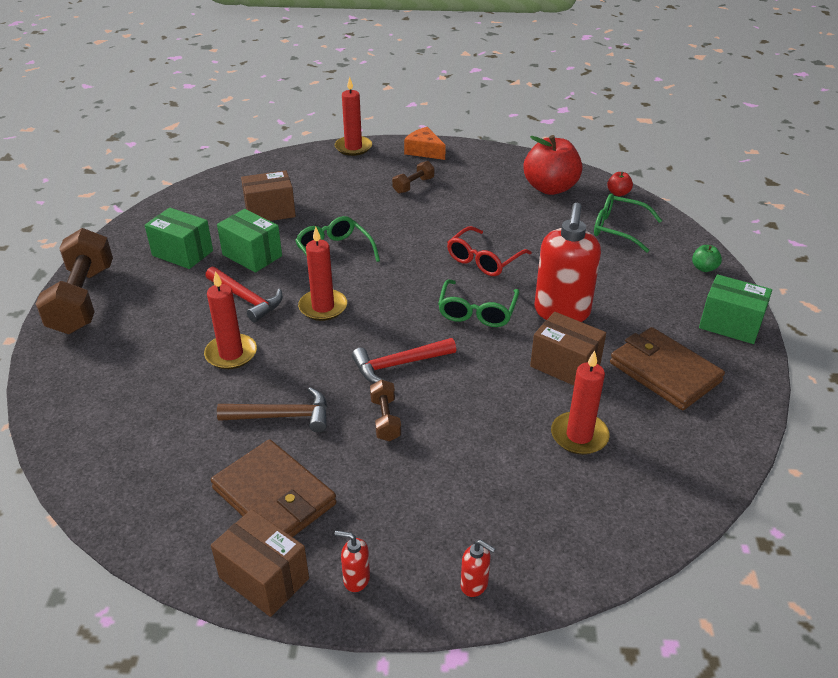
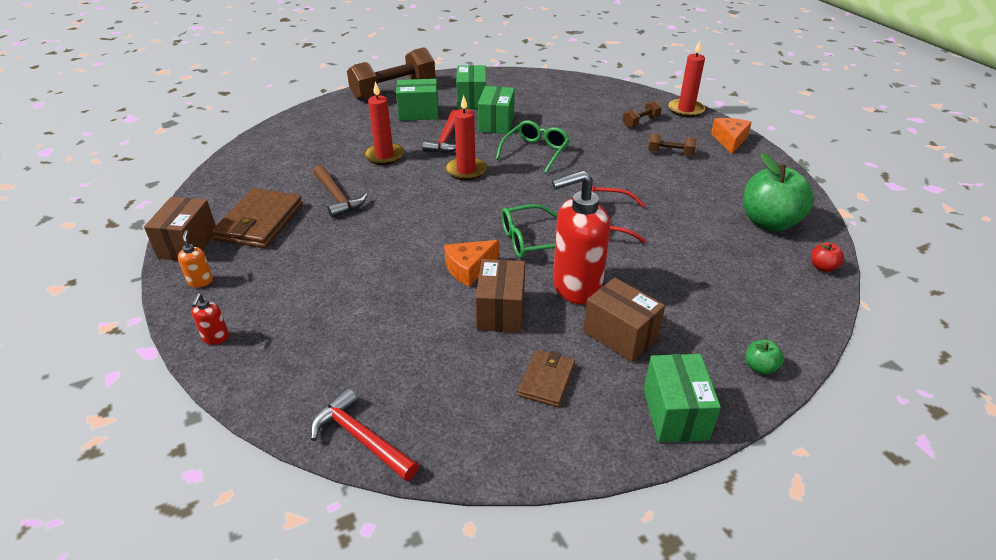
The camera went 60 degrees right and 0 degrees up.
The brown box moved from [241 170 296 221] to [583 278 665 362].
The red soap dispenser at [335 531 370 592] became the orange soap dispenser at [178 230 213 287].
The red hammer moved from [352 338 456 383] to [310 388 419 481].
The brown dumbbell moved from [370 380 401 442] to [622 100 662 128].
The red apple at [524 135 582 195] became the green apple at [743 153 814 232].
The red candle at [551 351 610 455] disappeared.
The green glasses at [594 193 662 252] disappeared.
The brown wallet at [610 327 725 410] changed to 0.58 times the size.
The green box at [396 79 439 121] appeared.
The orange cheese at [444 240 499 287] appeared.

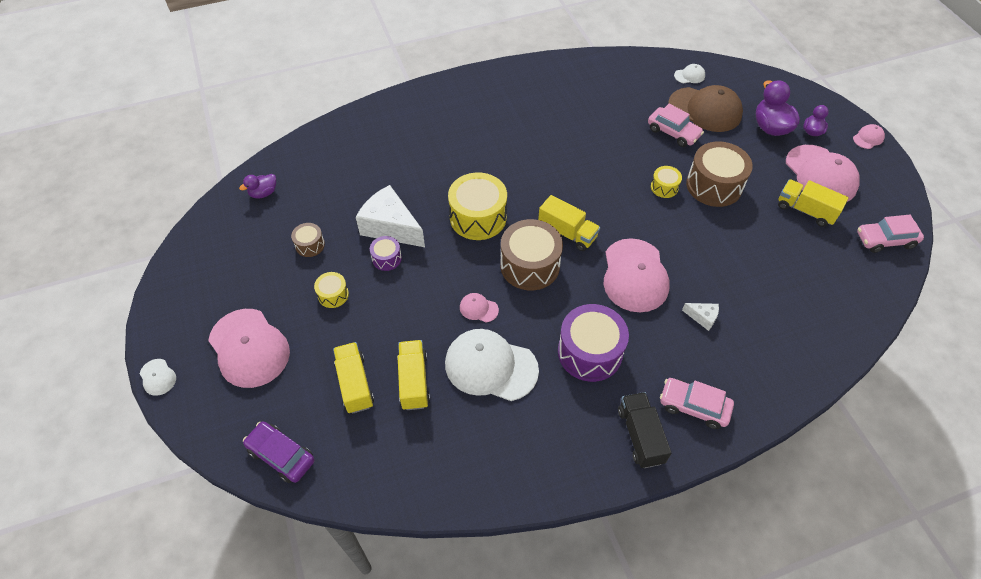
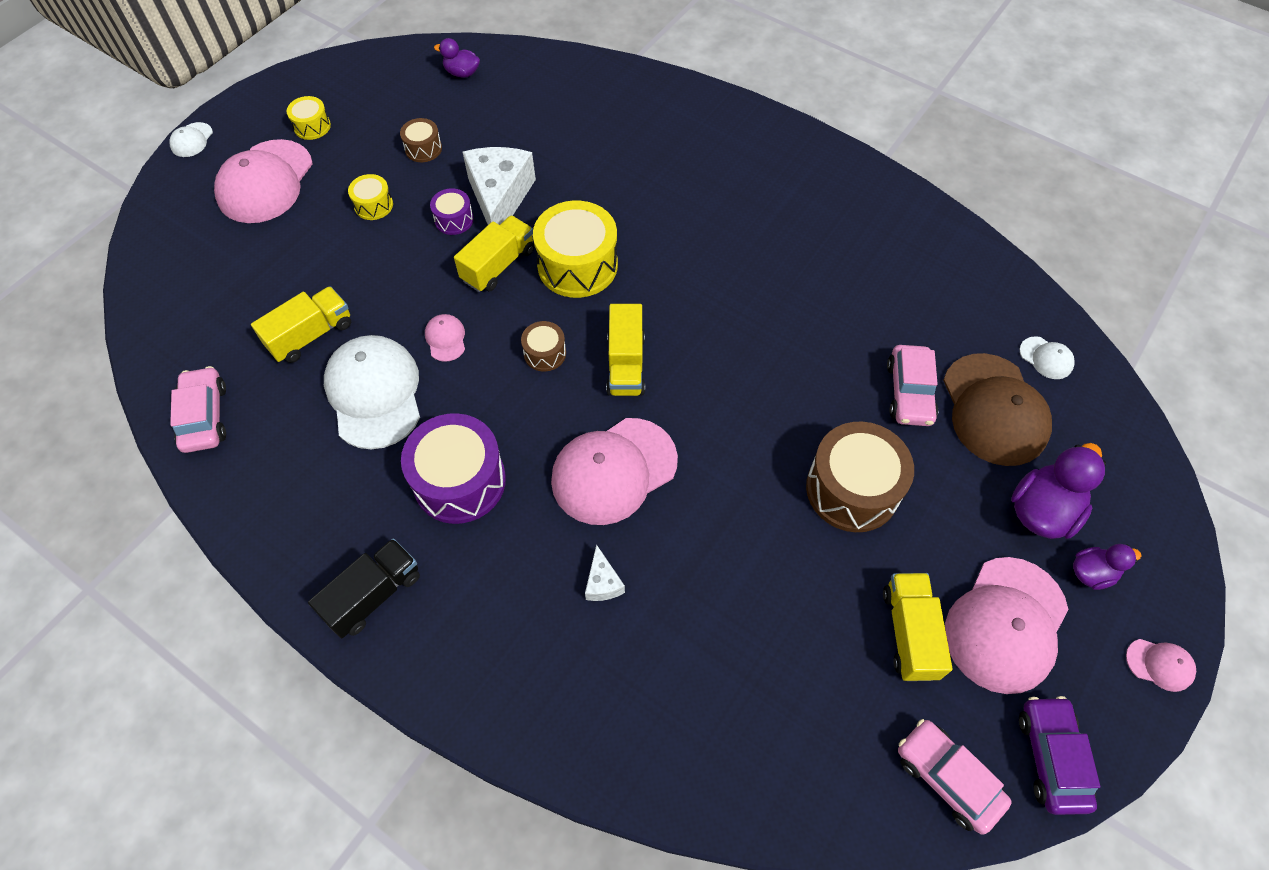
The camera went 55 degrees right and 5 degrees up.
The purple car moved from [243 421 315 483] to [1019 696 1100 815].
The yellow truck moved from [333 342 374 413] to [454 215 534 292].
The brown drum at [500 219 563 290] changed to 0.50 times the size.
The yellow drum moved from [651 166 682 198] to [287 96 331 140].
The pink car moved from [660 378 734 429] to [170 366 226 453].

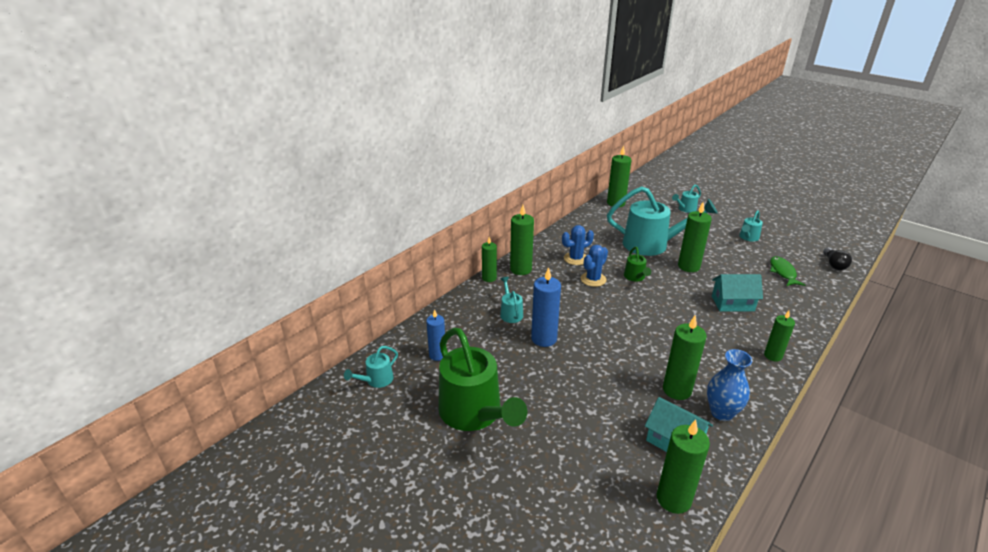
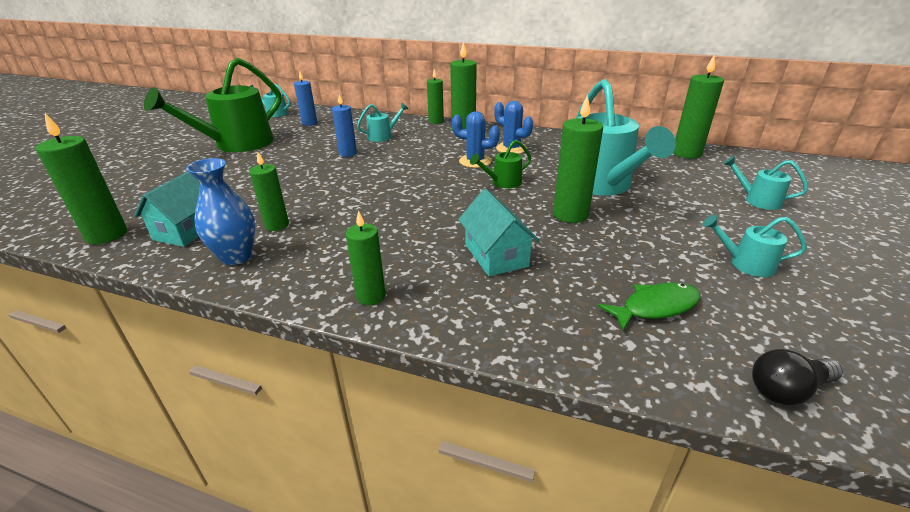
The camera went 70 degrees right and 0 degrees up.
The blue candle at [531 267 561 347] changed to 0.65 times the size.
The green candle at [663 316 707 400] changed to 0.65 times the size.

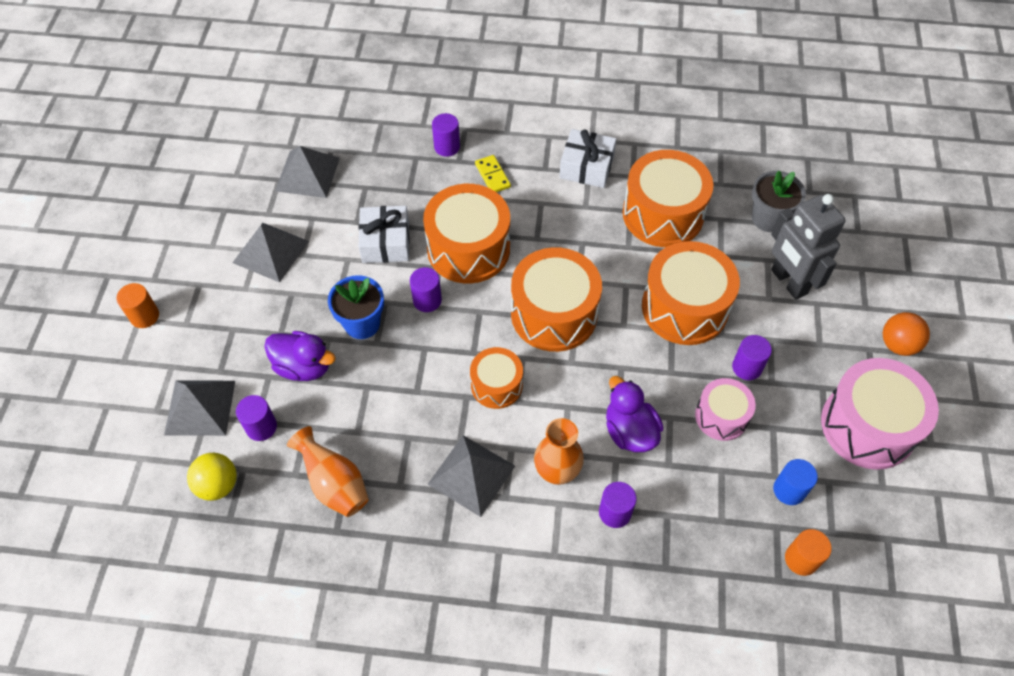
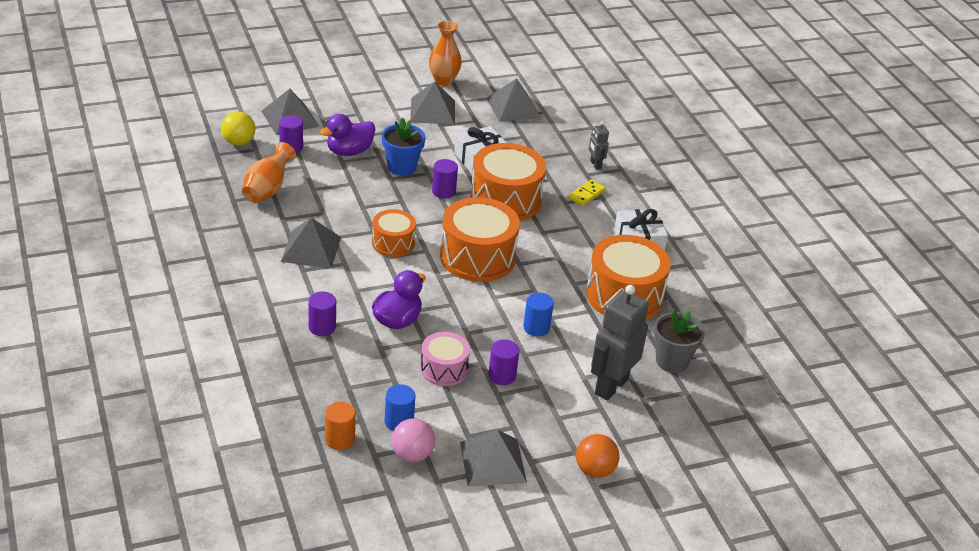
The camera went 60 degrees right and 20 degrees down.
The orange cylinder at [117 283 159 328] disappeared.
The purple duck at [264 331 336 381] turned 60 degrees clockwise.
The purple cylinder at [432 113 460 157] was replaced by the grey robot at [589 121 609 170].
The orange vase moved from [534 418 584 485] to [429 21 462 86].
The orange drum at [642 241 740 345] was replaced by the blue cylinder at [523 292 554 336].
The pink drum at [821 358 939 470] was replaced by the grey pyramid at [460 430 527 486].
The pink ball at [391 418 435 462] appeared.

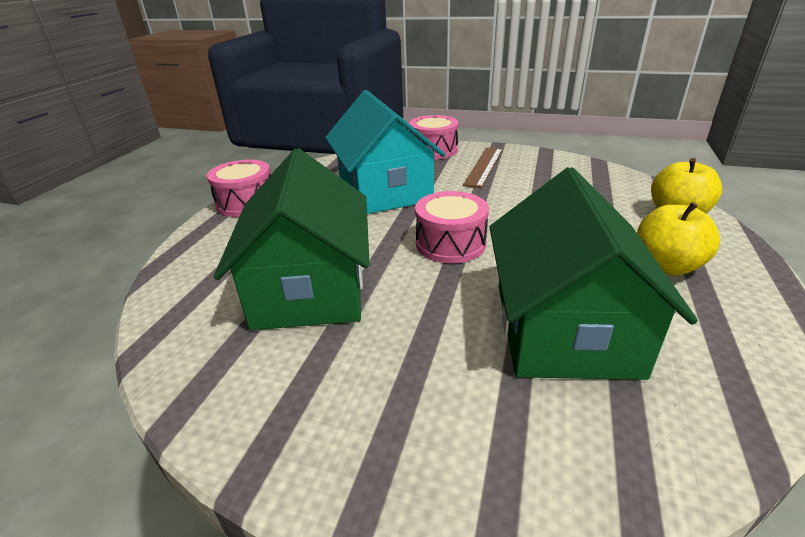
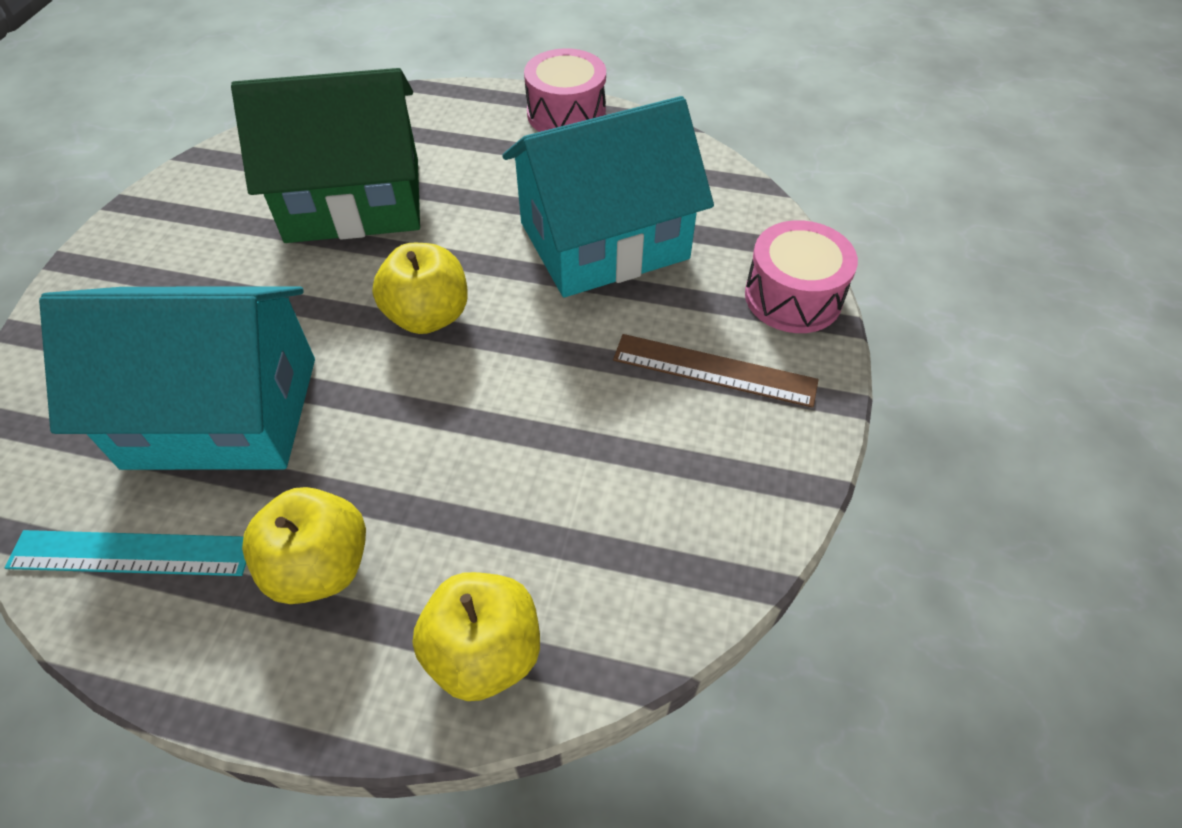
The camera went 85 degrees right and 20 degrees up.
The pink drum at [415 191 489 263] was replaced by the yellow apple at [372 243 468 334].
The green house at [489 167 698 380] became the turquoise house at [39 286 315 470].
The turquoise ruler at [4 530 246 576] appeared.

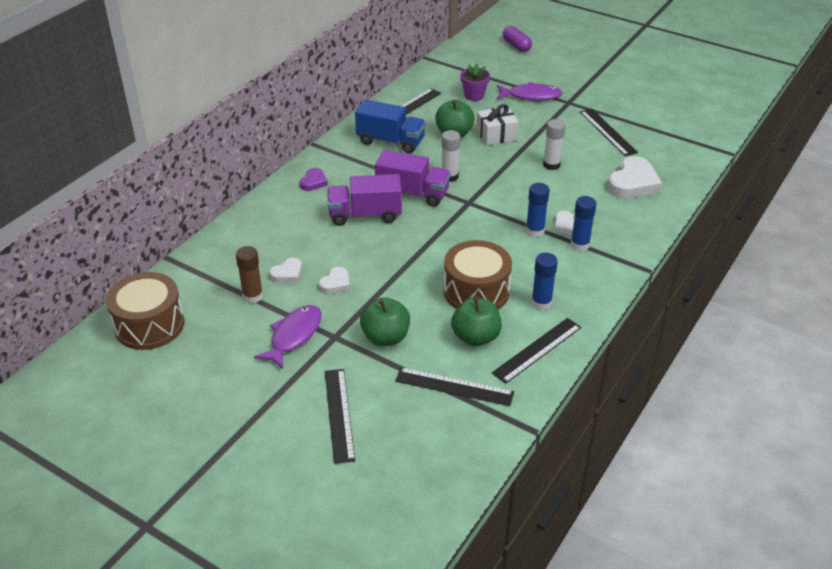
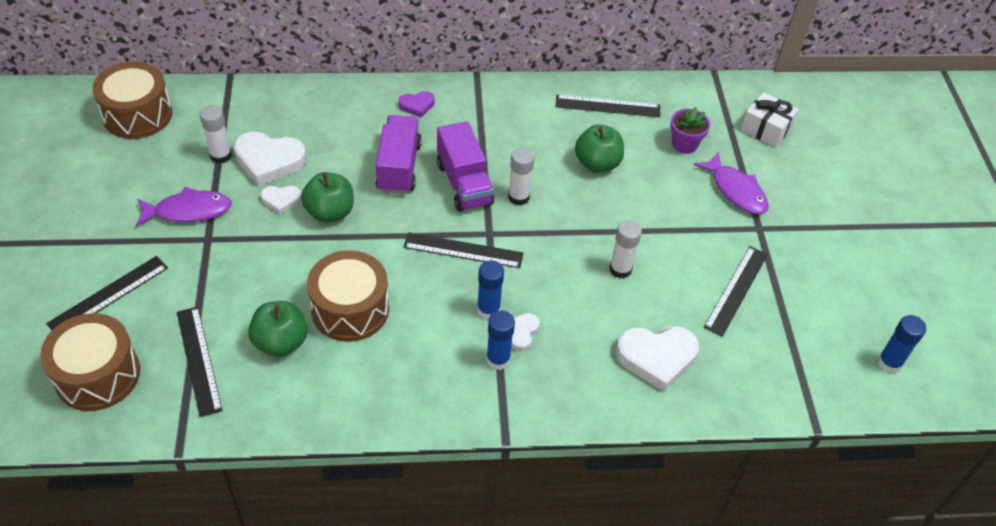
The camera went 50 degrees right and 10 degrees up.
The brown glue stick at [236 246 263 303] became the white glue stick at [200 105 232 164].
The white heart at [269 258 302 283] changed to 1.89 times the size.
The purple truck at [327 174 402 226] turned 45 degrees clockwise.
The blue truck at [355 100 426 153] disappeared.
The green apple moved from [360 297 410 346] to [301 172 354 223].
The white gift moved from [476 104 519 146] to [741 92 799 148].
The black ruler moved from [492 318 581 384] to [403 232 523 268].
The purple capsule at [503 26 532 52] disappeared.
The blue glue stick moved from [532 253 558 310] to [878 315 926 373].
The brown drum at [40 313 140 411] appeared.

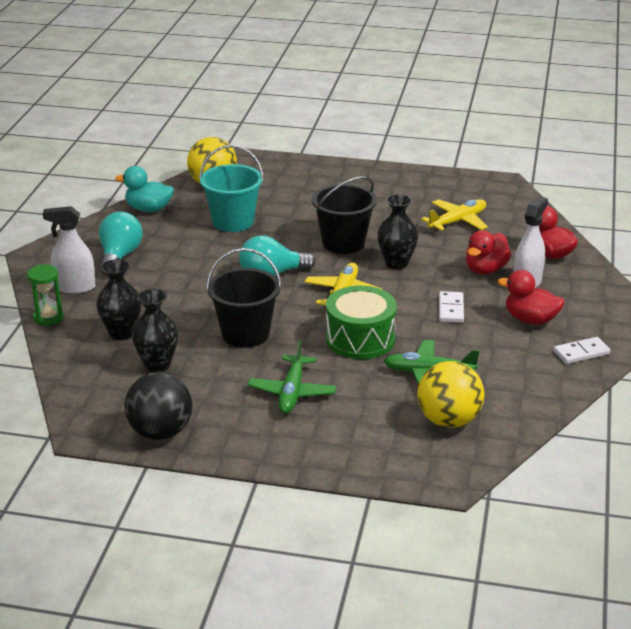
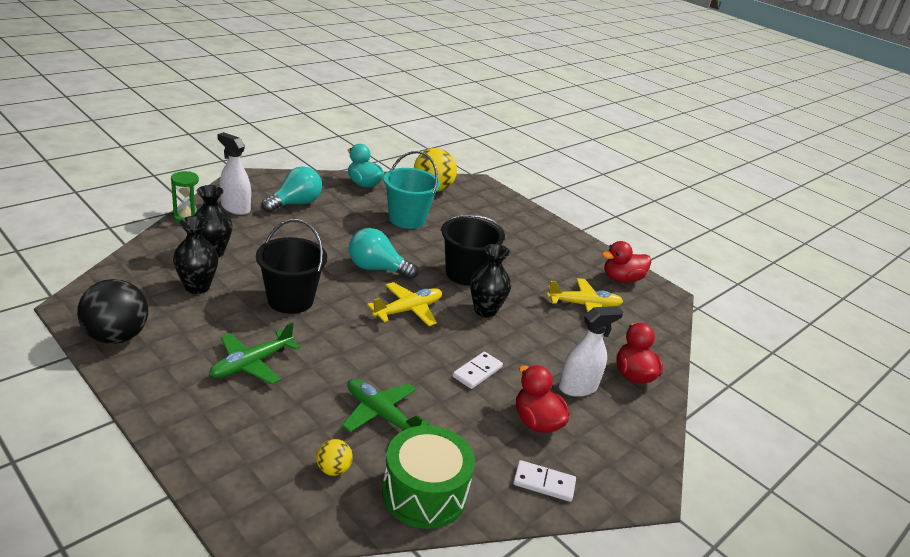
The camera went 30 degrees right and 0 degrees up.
The green drum moved from [326 286 397 359] to [382 425 475 529].
The yellow ball at [417 361 485 428] changed to 0.48 times the size.
The red duck moved from [466 230 511 274] to [602 241 651 283].

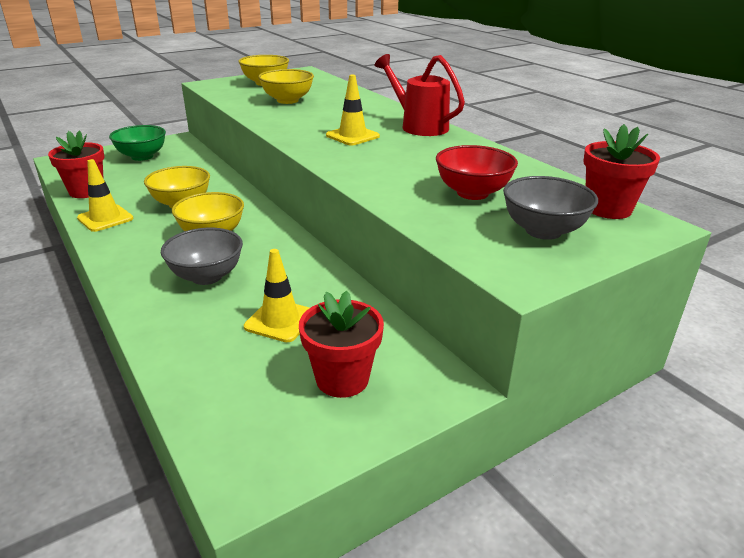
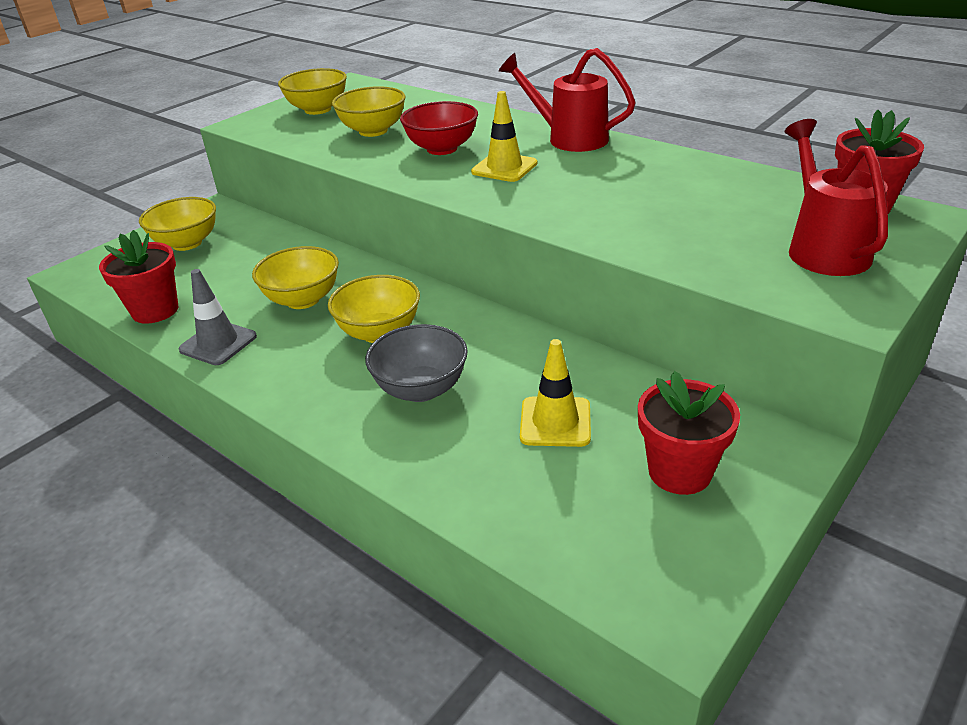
The camera went 15 degrees left and 5 degrees up.
The yellow traffic cone at [77 159 133 232] became the grey traffic cone at [178 269 257 365].
The green bowl at [109 125 166 161] became the yellow bowl at [139 197 216 251].
The red bowl moved from [436 145 518 200] to [400 101 478 155].
The grey bowl at [503 176 598 240] was replaced by the red watering can at [785 119 888 276].

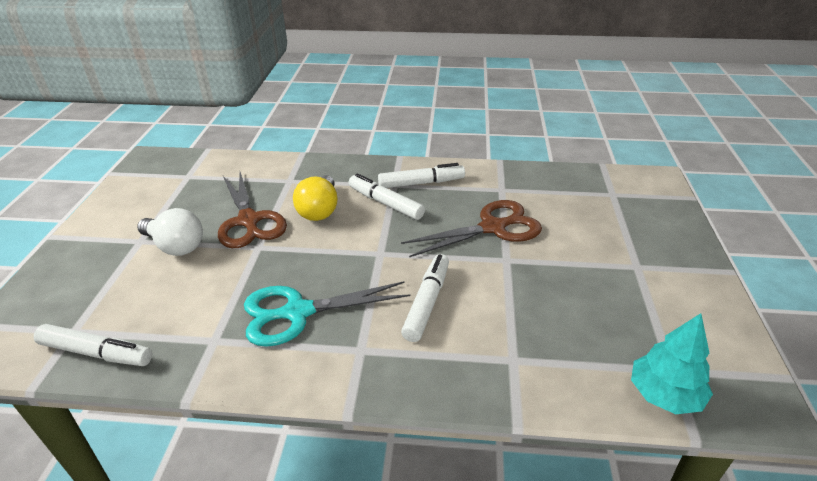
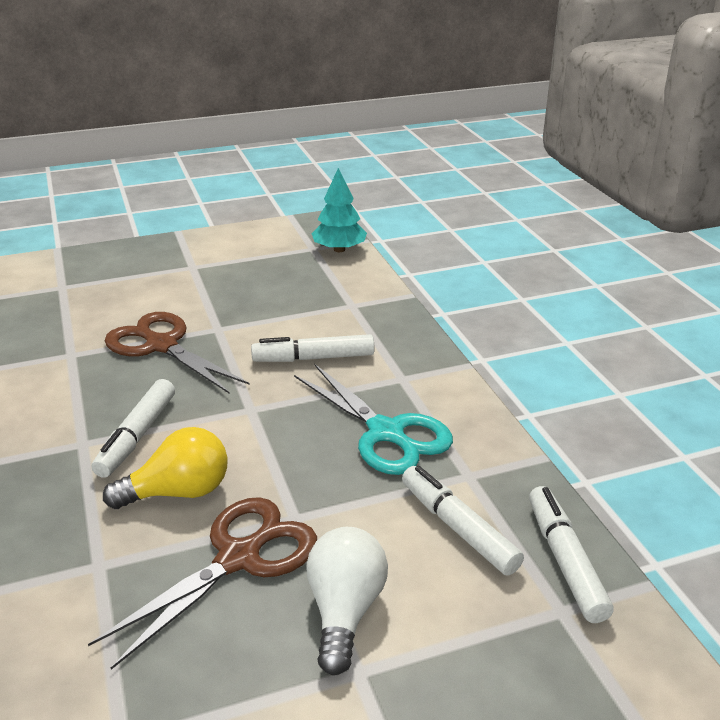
The camera went 115 degrees left and 5 degrees down.
The white marker moved from [378 163 465 188] to [402 466 524 575].

